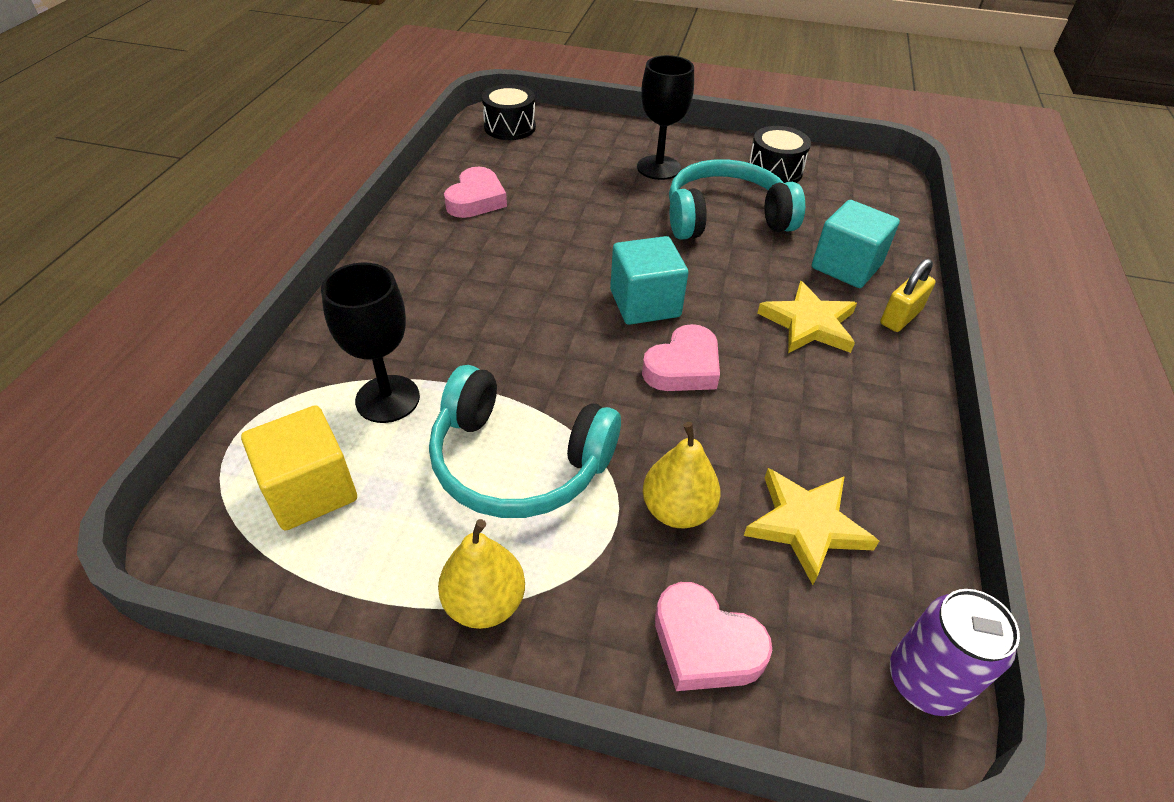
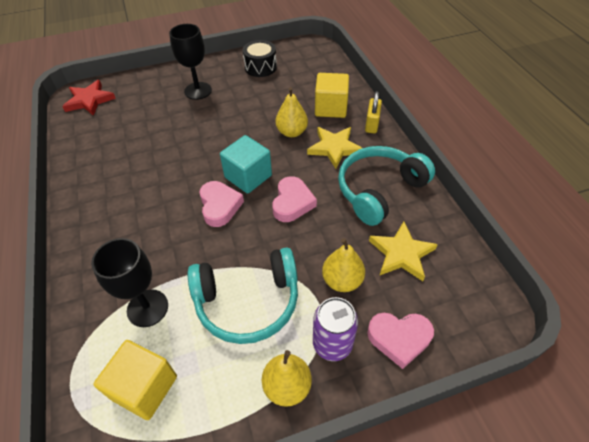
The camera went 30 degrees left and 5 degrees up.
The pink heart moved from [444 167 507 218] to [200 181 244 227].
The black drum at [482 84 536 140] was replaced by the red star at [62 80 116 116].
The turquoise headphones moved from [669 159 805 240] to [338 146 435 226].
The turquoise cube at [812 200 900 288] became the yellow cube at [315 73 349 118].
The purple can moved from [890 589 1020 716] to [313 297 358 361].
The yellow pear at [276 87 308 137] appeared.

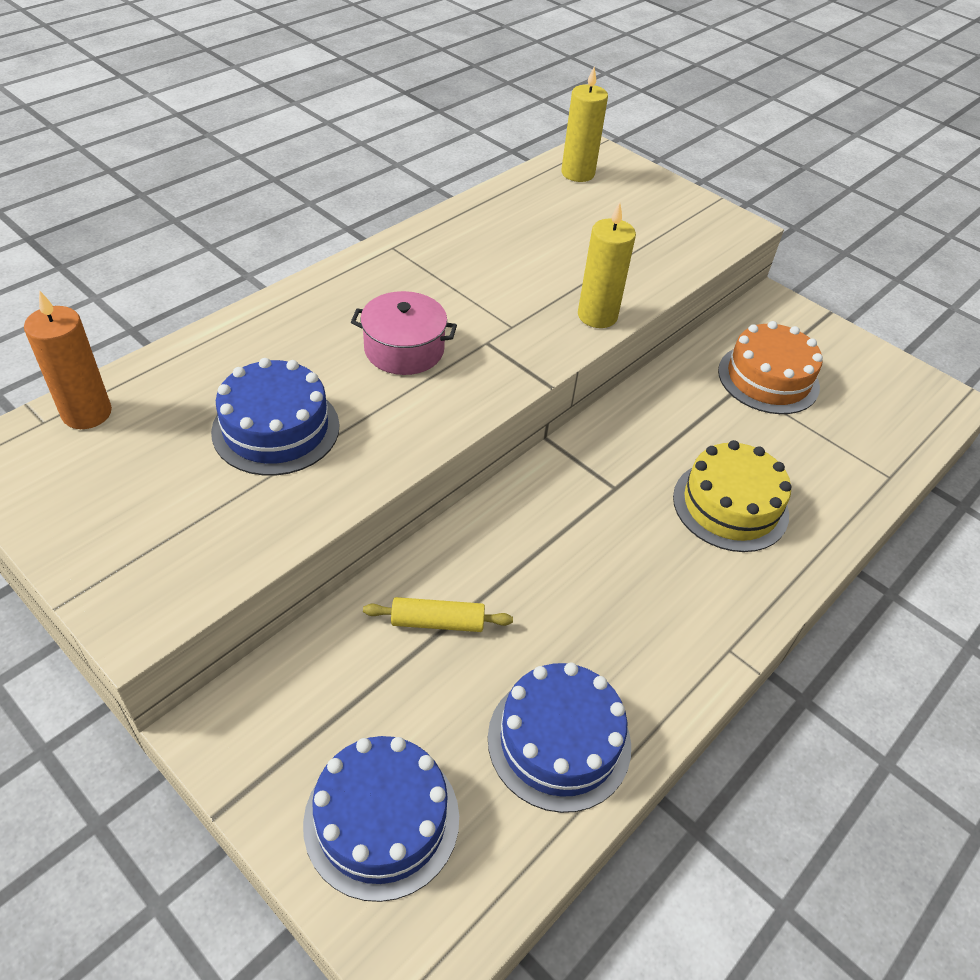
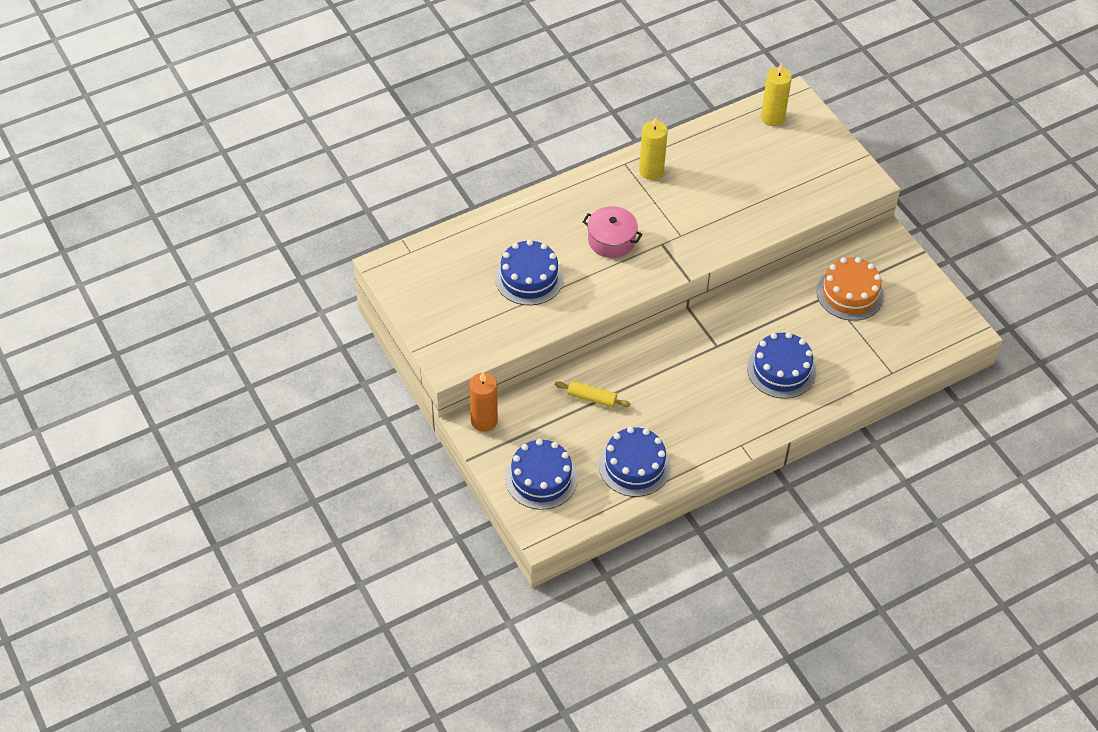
The camera went 20 degrees right and 5 degrees up.
The orange candle moved from [24 290 112 429] to [469 372 498 432].
The yellow candle moved from [578 202 636 328] to [639 117 668 180].
The yellow cake at [673 440 791 552] became the blue cake at [747 332 816 399].

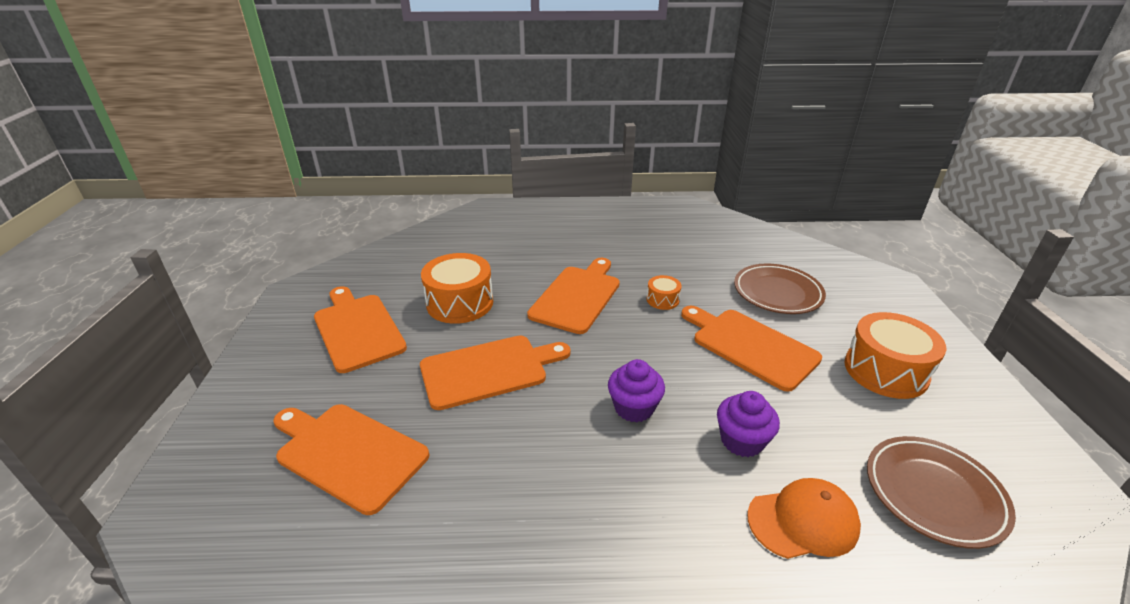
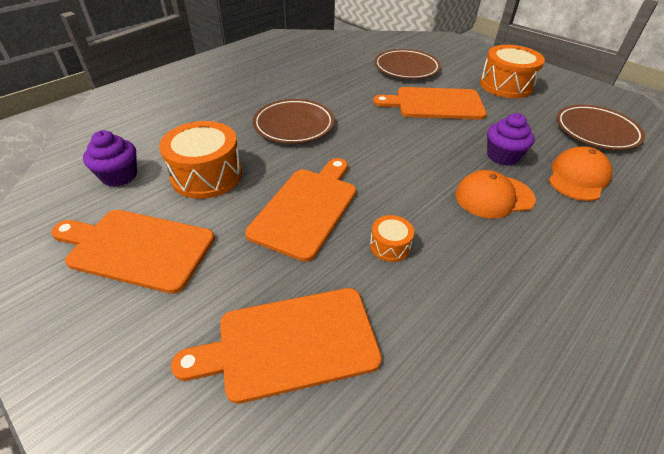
The camera went 45 degrees left and 10 degrees up.
The orange cutting board at [527 258 620 334] was replaced by the brown plate at [253 99 334 144].
The purple cupcake moved from [608 359 665 422] to [83 130 137 187].
The orange drum moved from [647 275 682 310] to [370 215 414 262].
The orange cap at [455 170 536 219] appeared.

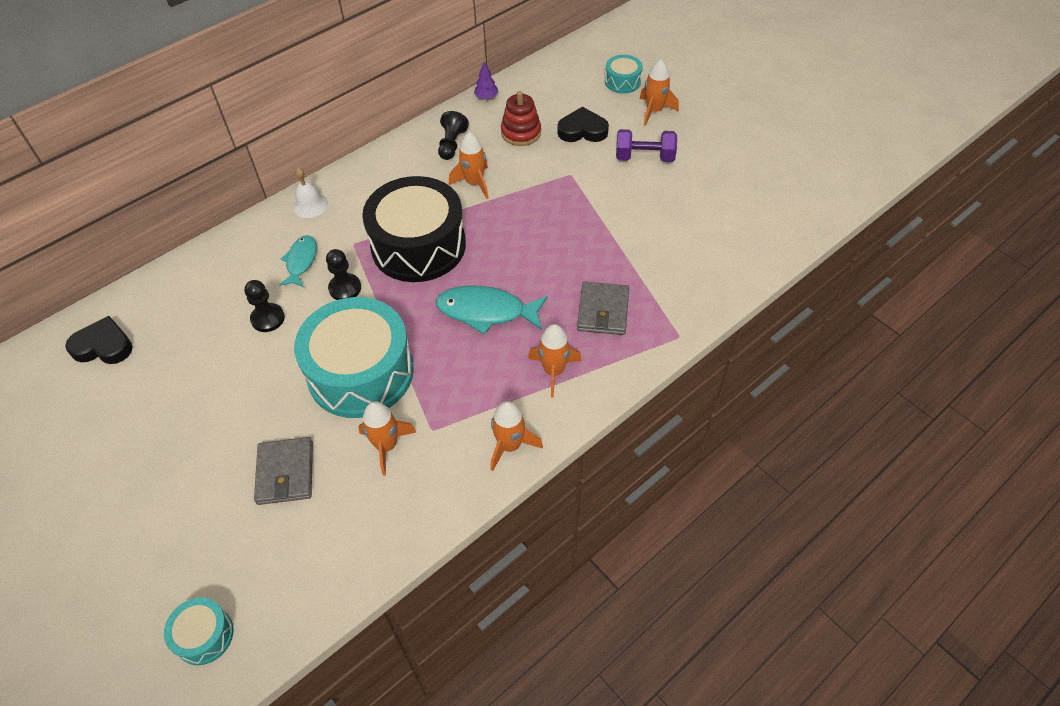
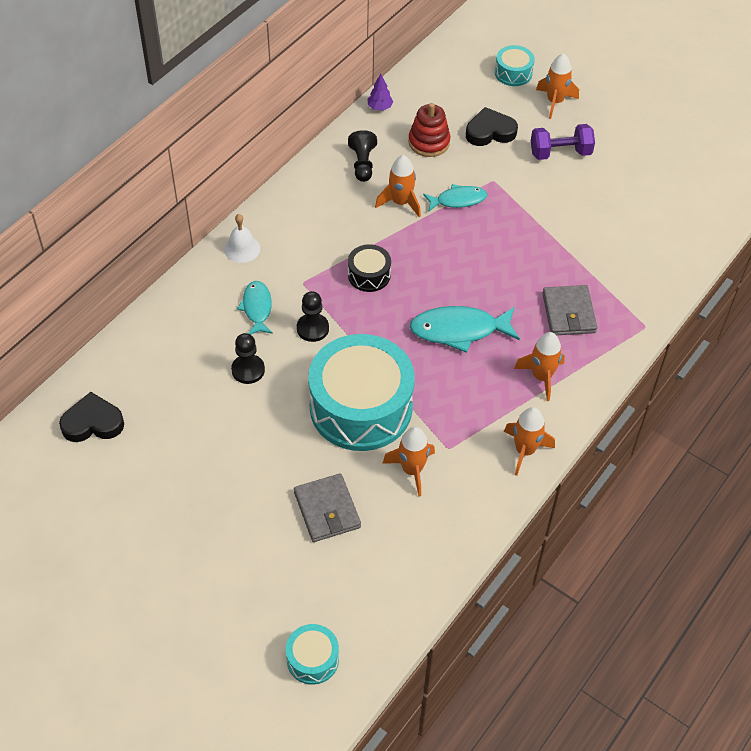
The camera went 15 degrees left and 0 degrees up.
The black drum at [362 176 466 282] changed to 0.45 times the size.
The turquoise fish at [423 184 487 211] appeared.

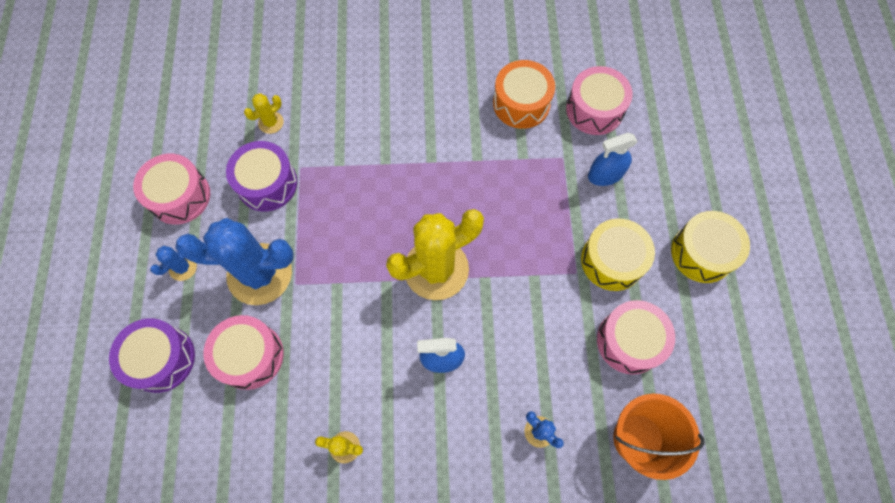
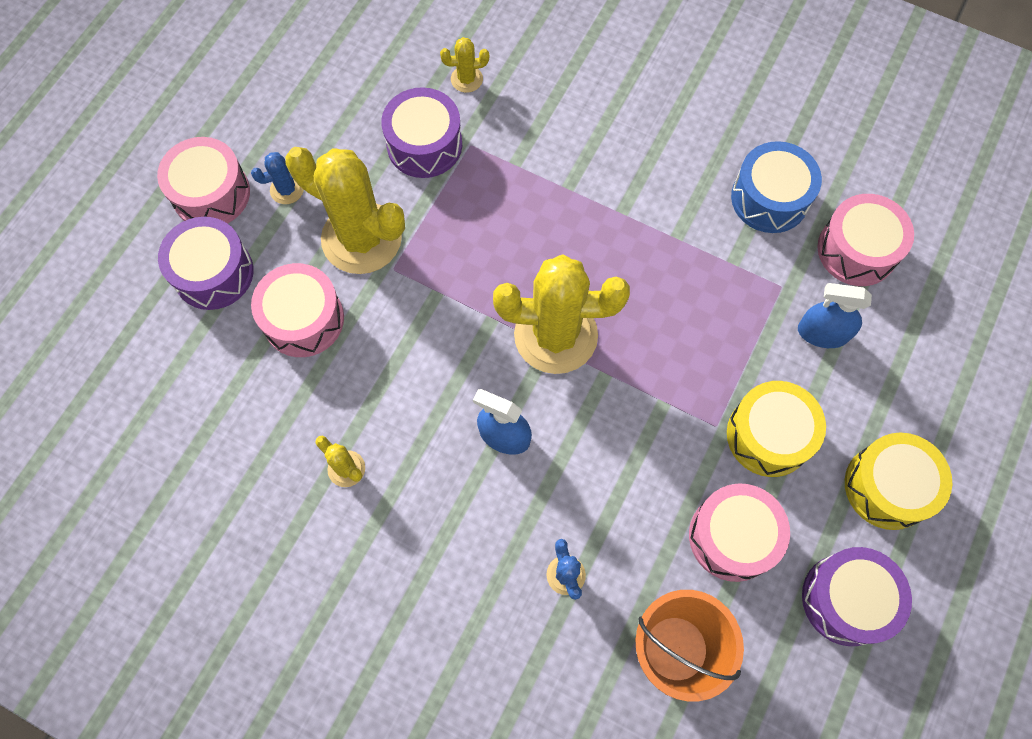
The camera went 30 degrees right and 0 degrees up.
The pink drum moved from [133 154 210 224] to [157 137 250 224].
The blue cactus at [175 218 294 305] became the yellow cactus at [285 147 405 274].
The orange drum at [493 60 555 129] became the blue drum at [731 141 822 233].
The purple drum at [802 547 912 646] appeared.

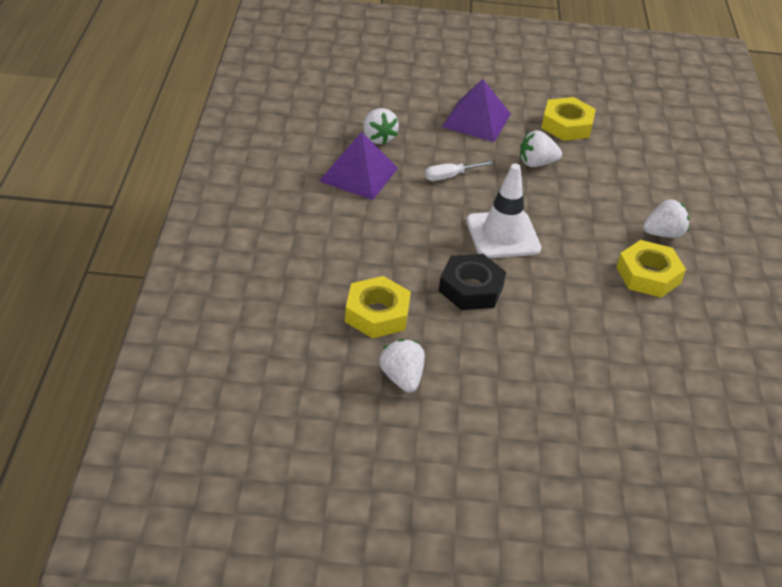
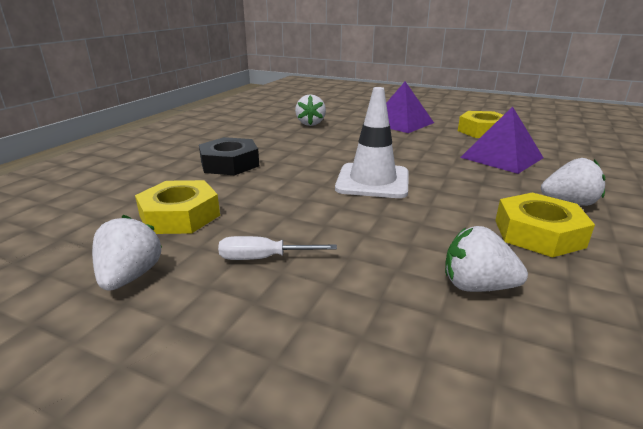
The camera went 25 degrees right and 15 degrees down.
The purple pyramid moved from [319 132 398 200] to [460 106 543 174].
The white screwdriver moved from [425 161 493 181] to [218 236 337 260].
The black nut moved from [439 254 506 310] to [199 137 259 175].
The white strawberry moved from [520 130 562 167] to [445 226 528 292].

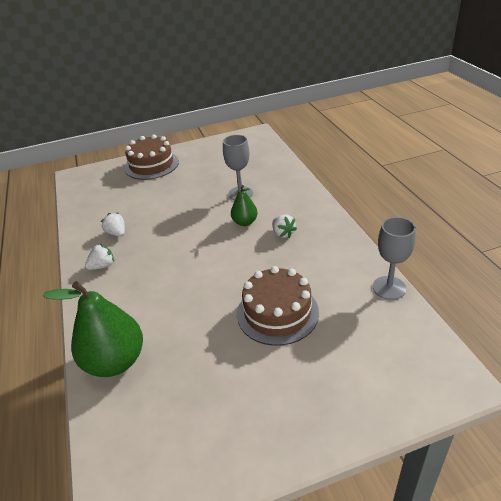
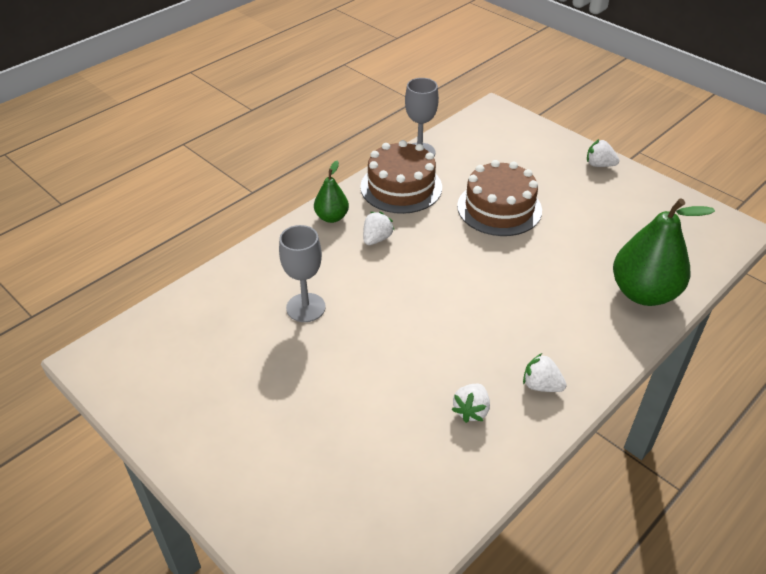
The camera went 120 degrees left and 5 degrees up.
The brown cake moved from [125 134 179 180] to [360 140 442 214].
The green pear moved from [231 185 258 226] to [314 161 349 223].
The white strawberry at [587 139 619 167] appeared.

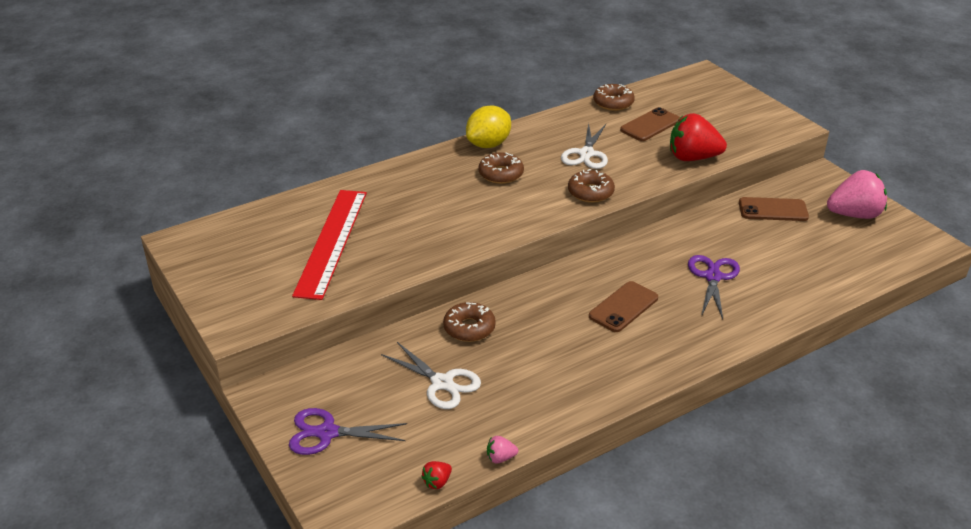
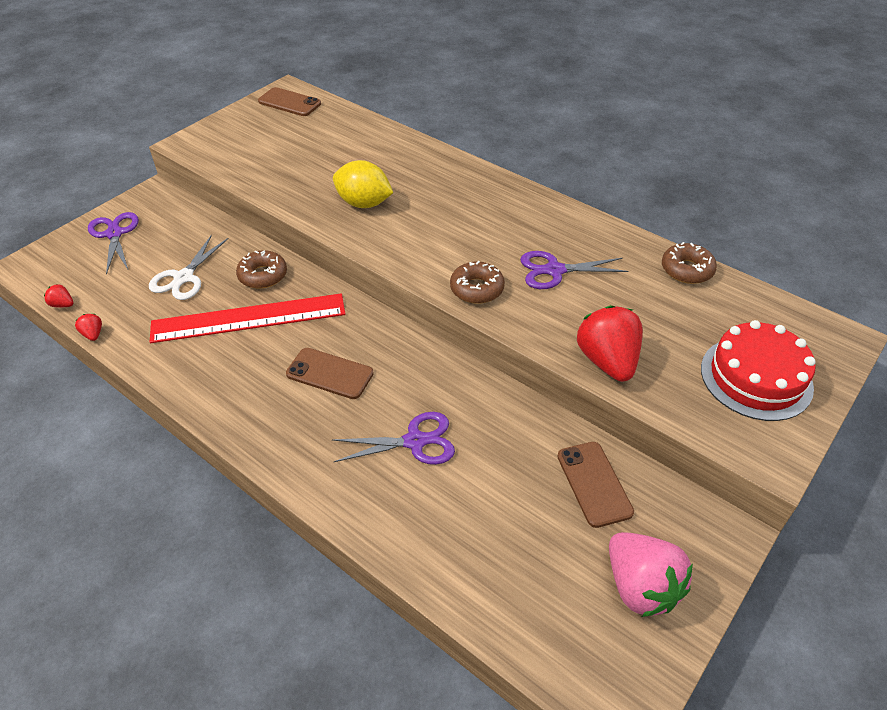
The camera went 70 degrees right and 10 degrees up.
The red ruler moved from [292 190 367 300] to [150 293 345 343].
The yellow lemon moved from [466 106 511 148] to [333 160 393 208].
The brown donut at [478 152 524 184] disappeared.
The pink strawberry at [487 436 518 463] became the red strawberry at [75 314 102 341].
The white scissors at [561 123 608 169] became the purple scissors at [520 251 629 289].
The brown phone moved from [620 107 680 141] to [258 87 321 116].
The red cake at [701 320 816 421] appeared.

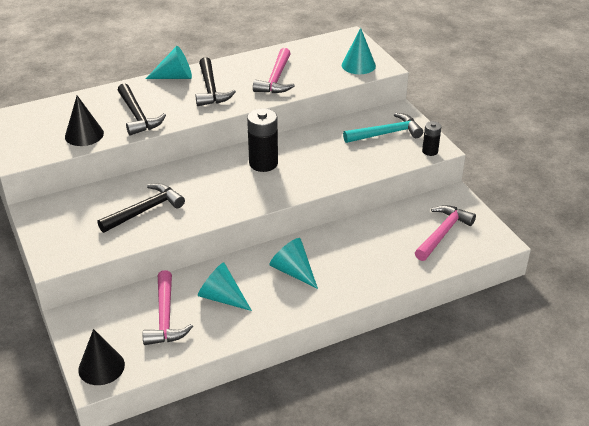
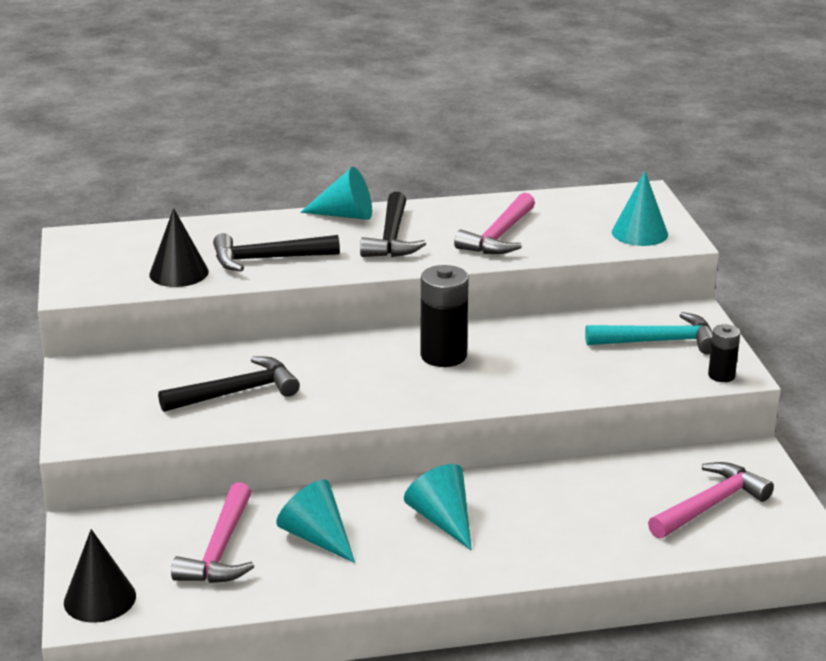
The camera went 15 degrees right and 10 degrees down.
The black hammer at [118 83 166 136] turned 90 degrees clockwise.

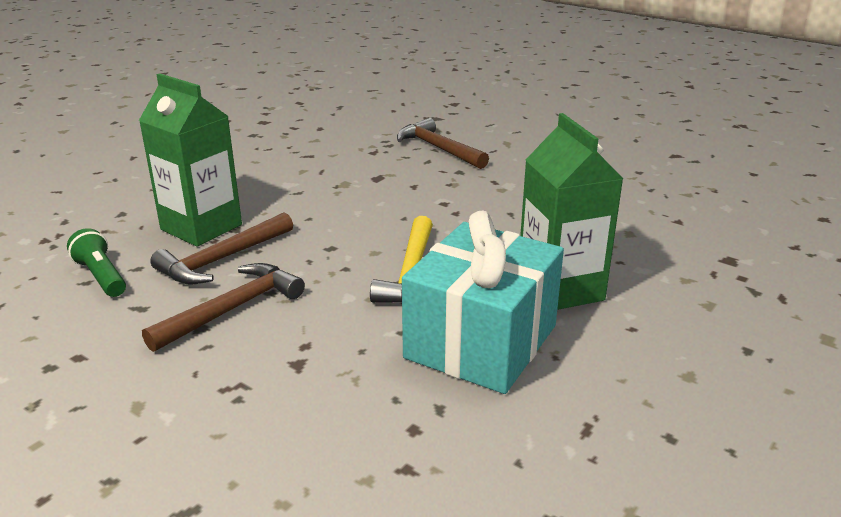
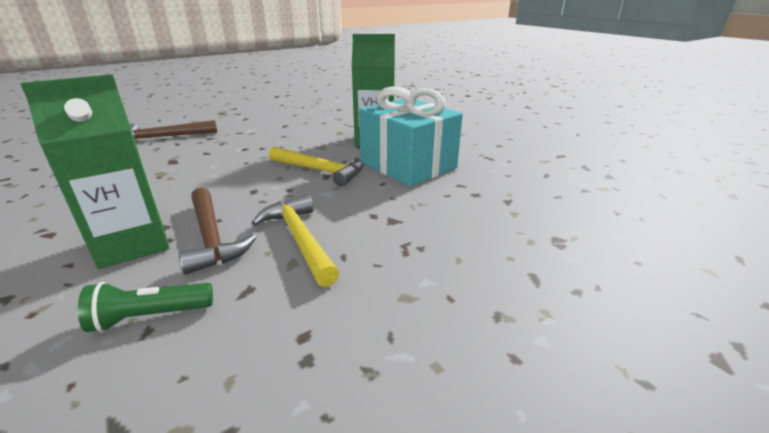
The camera went 70 degrees left and 0 degrees up.
The brown hammer at [142 263 305 352] became the yellow hammer at [252 195 339 287].

